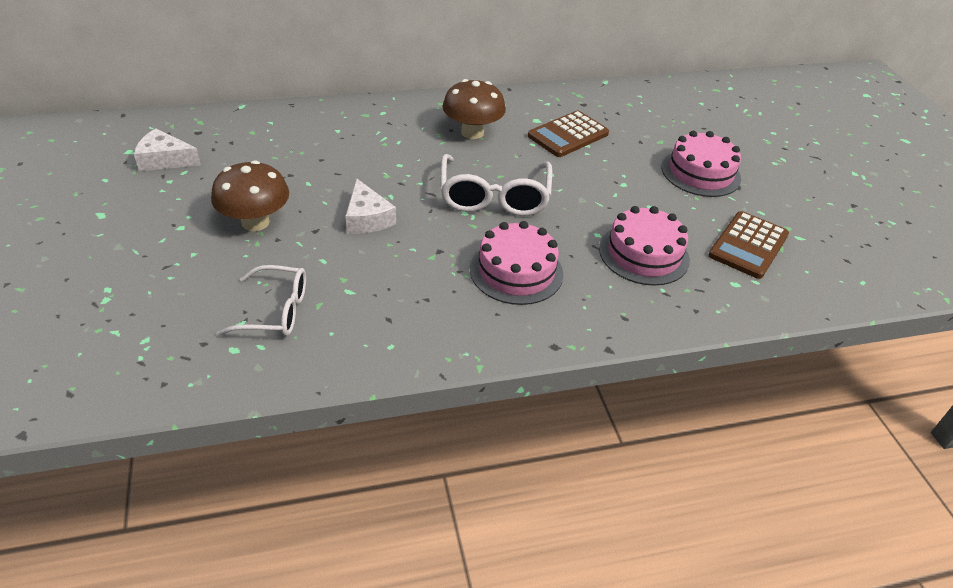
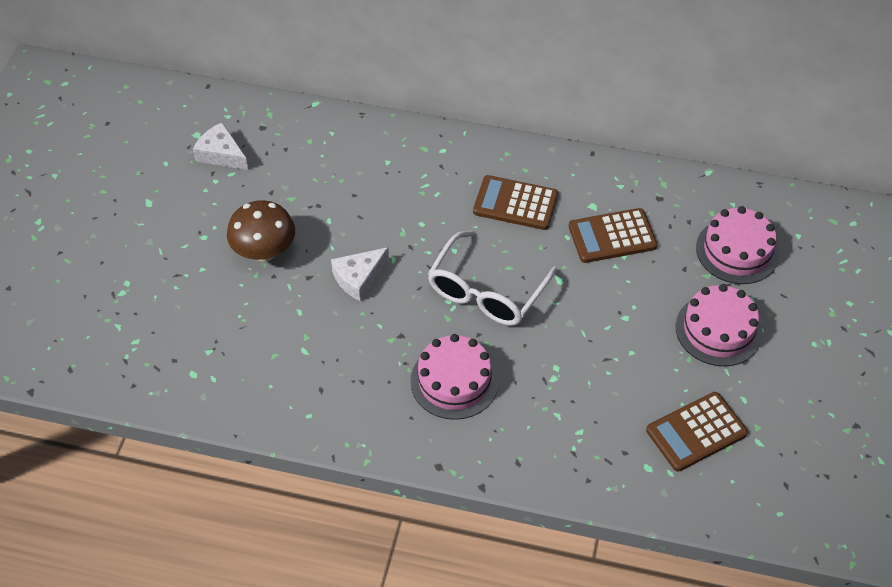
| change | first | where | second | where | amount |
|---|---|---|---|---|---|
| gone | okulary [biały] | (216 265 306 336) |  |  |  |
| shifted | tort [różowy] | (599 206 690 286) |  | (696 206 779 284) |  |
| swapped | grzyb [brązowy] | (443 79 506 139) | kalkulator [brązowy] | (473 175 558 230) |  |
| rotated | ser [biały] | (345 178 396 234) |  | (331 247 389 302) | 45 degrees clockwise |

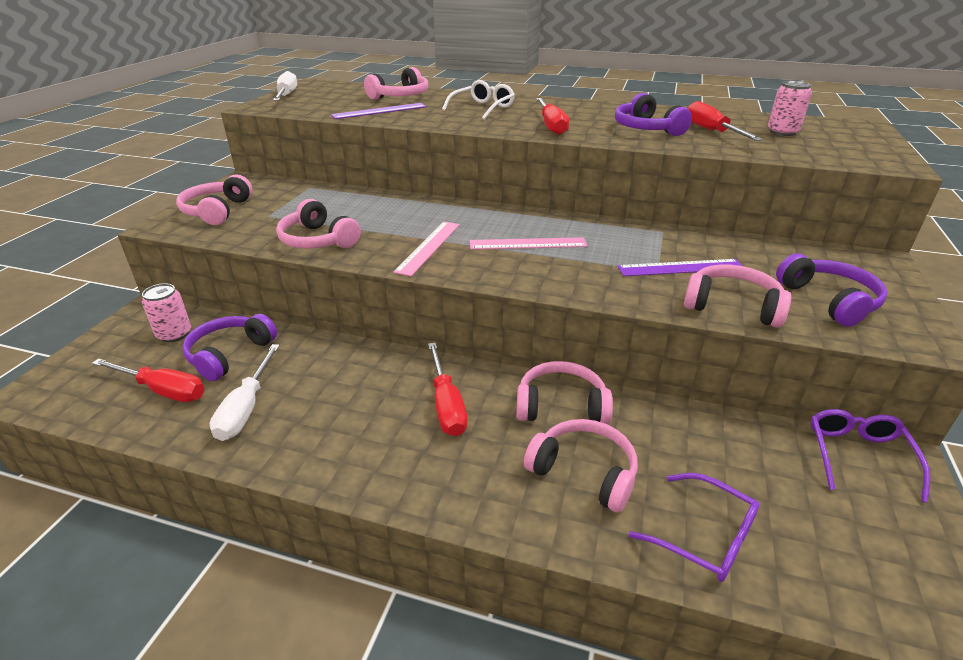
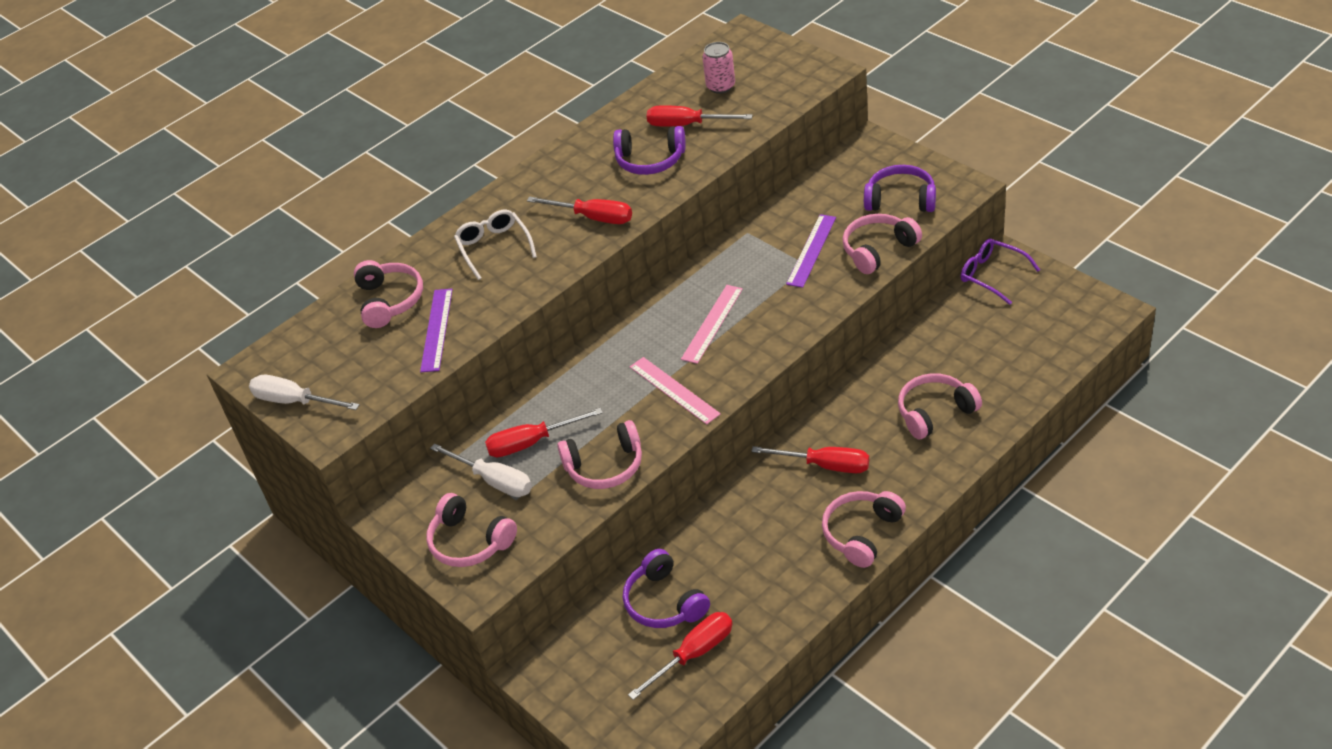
| change | first | where | second | where | amount |
|---|---|---|---|---|---|
| gone | puszka [różowy] | (142 283 191 342) |  |  |  |
| gone | okulary [fioletowy] | (629 473 760 582) |  |  |  |
| new |  |  | śrubokręt [czerwony] | (485 408 603 457) |  |
| shifted | śrubokręt [biały] | (210 344 280 441) |  | (430 443 532 497) |  |
| shifted | słuchawki [różowy] | (516 361 613 424) |  | (822 491 906 568) |  |

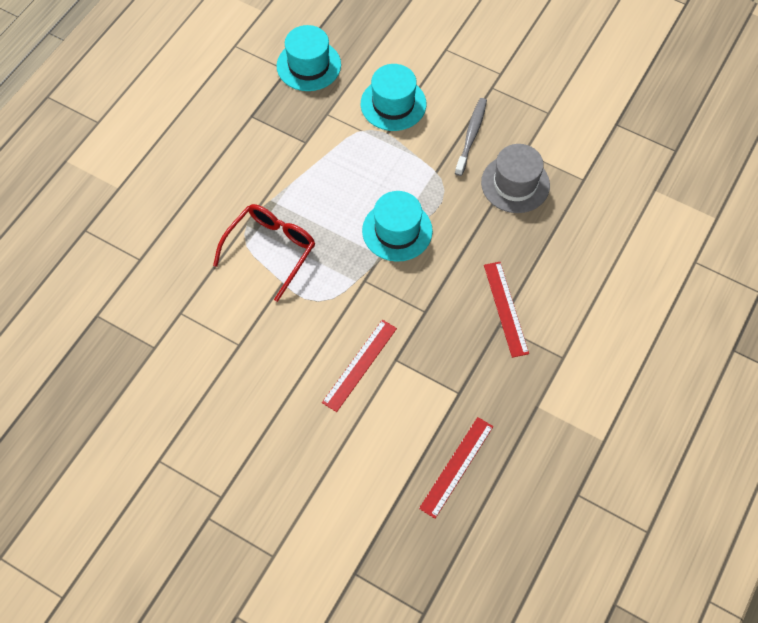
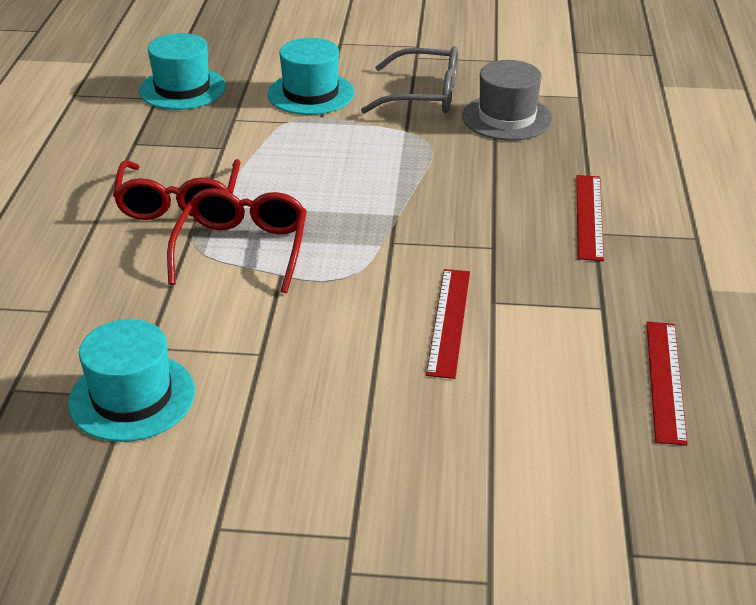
| change | first | where | second | where | amount |
|---|---|---|---|---|---|
| new |  |  | okulary [czerwony] | (113 159 240 220) |  |
| shifted | kapelusz [turkusowy] | (362 191 433 262) |  | (68 319 195 442) |  |
| swapped | szczoteczka do zębów [szary] | (455 98 487 176) | okulary [szary] | (361 46 458 114) |  |
| rotated | linijka [czerwony] | (484 262 529 358) |  | (576 175 604 261) | 45 degrees clockwise |

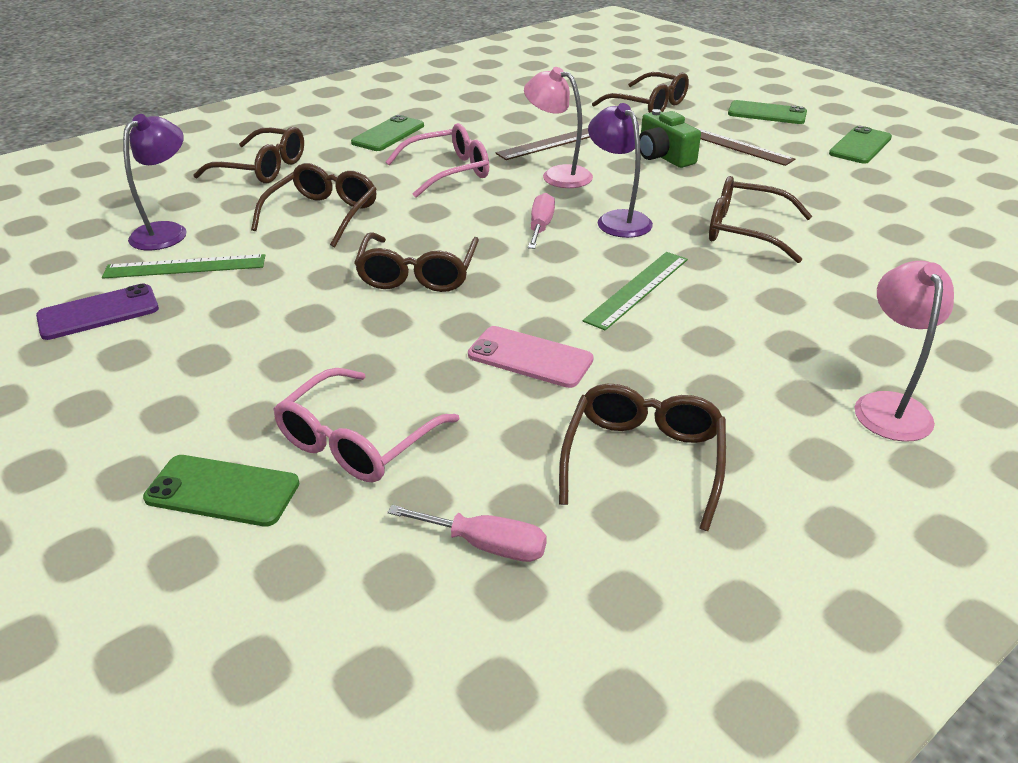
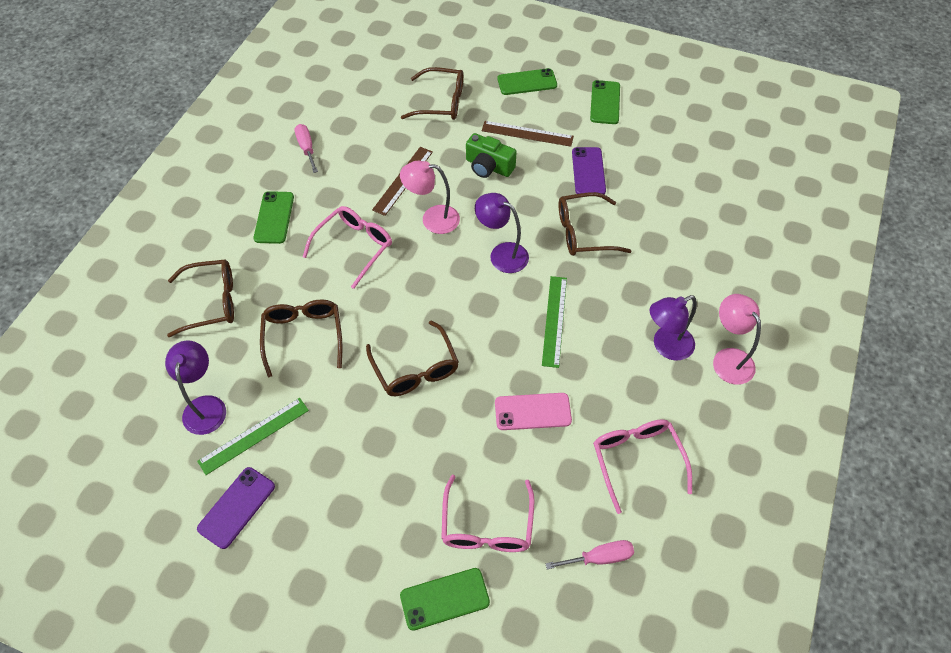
| change | first | where | second | where | amount |
|---|---|---|---|---|---|
| new |  |  | telefon [fioletowy] | (572 147 606 194) |  |
| new |  |  | lampka [fioletowy] | (649 295 697 361) |  |
| shifted | śrubokręt [różowy] | (528 193 555 249) |  | (294 124 318 173) |  |
| repainted | okulary [brązowy] | (559 384 726 531) | okulary [różowy] | (593 419 692 514) |  |

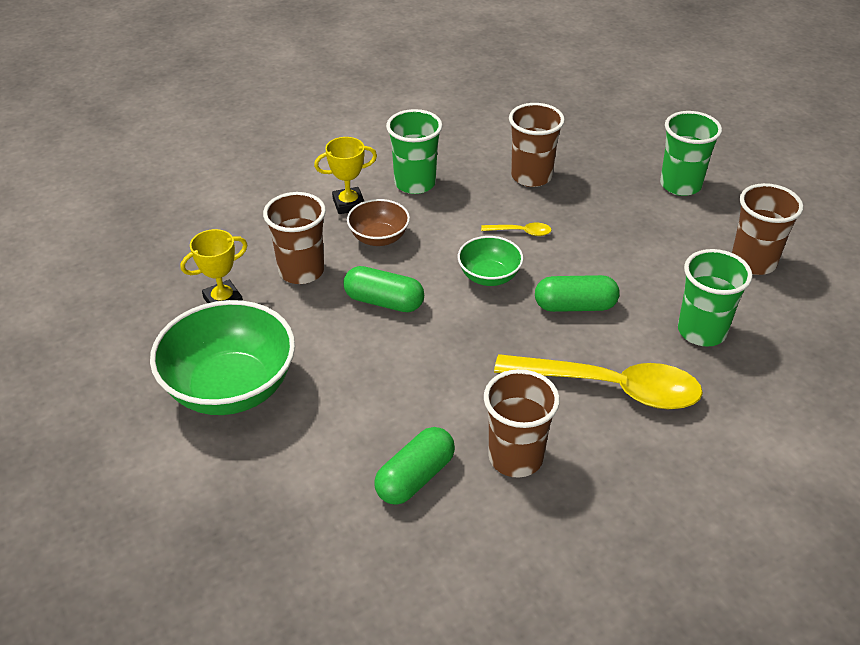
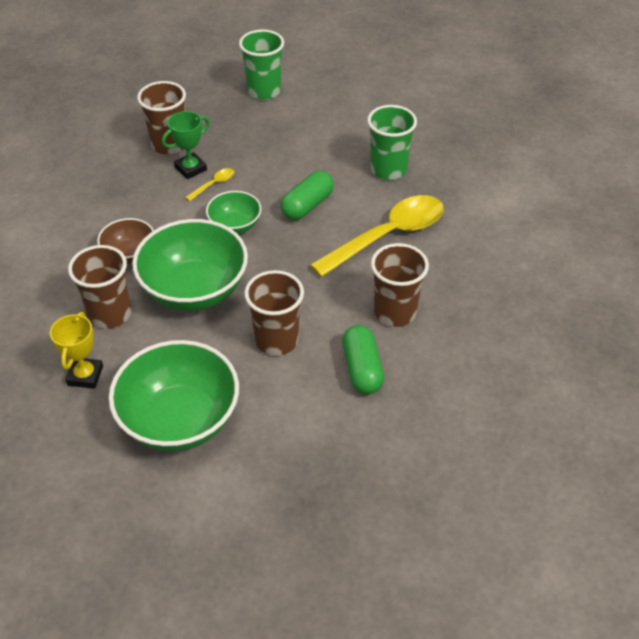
| change | first | where | second | where | amount |
|---|---|---|---|---|---|
| gone | puchar [żółty] | (314 137 377 214) |  |  |  |
| gone | szklanka [zielony] | (386 109 443 194) |  |  |  |
| new |  |  | puchar [zielony] | (162 111 210 179) |  |
| shifted | szklanka [brązowy] | (732 183 803 275) |  | (244 270 304 356) |  |
| swapped | kapsułka [zielony] | (343 266 424 312) | miska [zielony] | (132 219 248 311) |  |

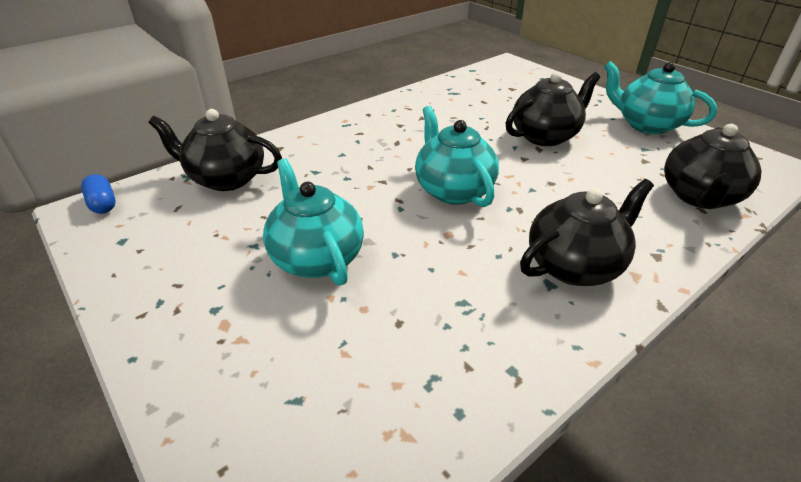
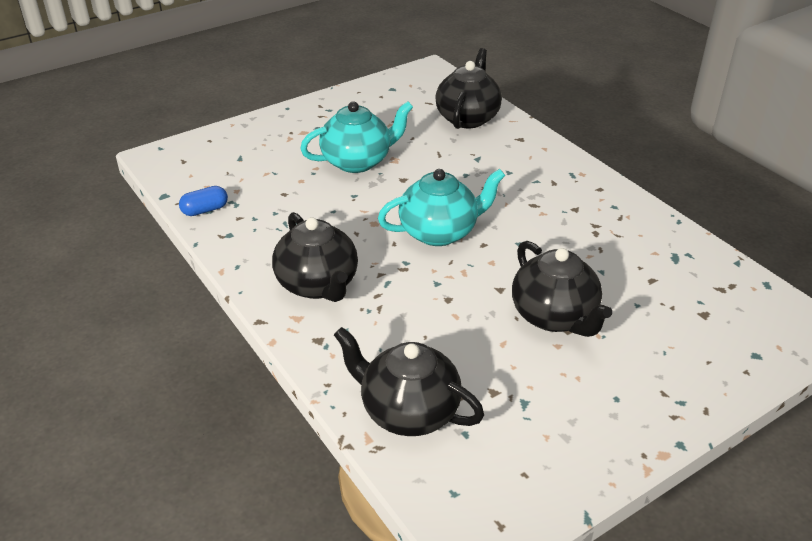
| change | first | where | second | where | amount |
|---|---|---|---|---|---|
| gone | imbryk [turkusowy] | (604 61 717 134) |  |  |  |
| shifted | kapsułka [niebieski] | (81 174 116 214) |  | (179 186 228 216) |  |

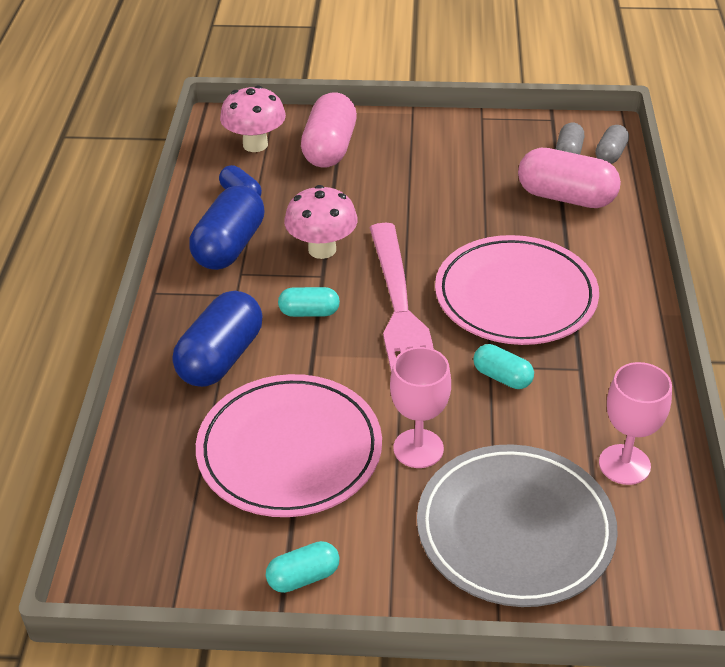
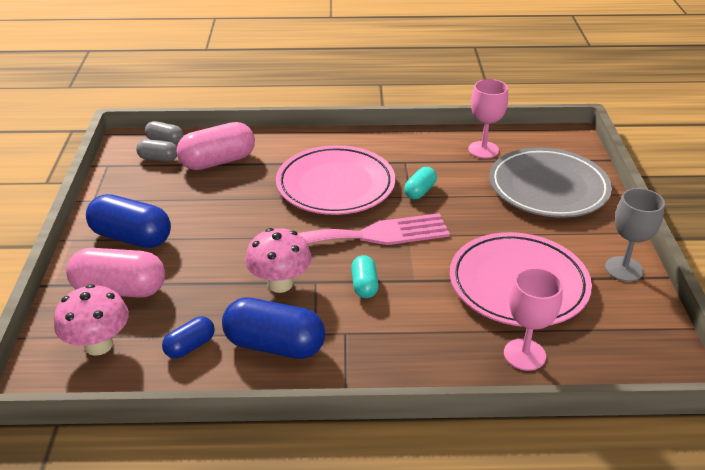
| change | first | where | second | where | amount |
|---|---|---|---|---|---|
| shifted | kapsułka [niebieski] | (173 291 263 387) |  | (86 194 171 248) |  |
| shifted | kielich [różowy] | (390 347 451 468) |  | (504 268 563 371) |  |
| swapped | kapsułka [turkusowy] | (266 541 339 593) | kielich [szary] | (605 188 665 282) |  |
| rotated | kapsułka [różowy] | (518 148 621 208) |  | (177 122 255 170) | 45 degrees clockwise |

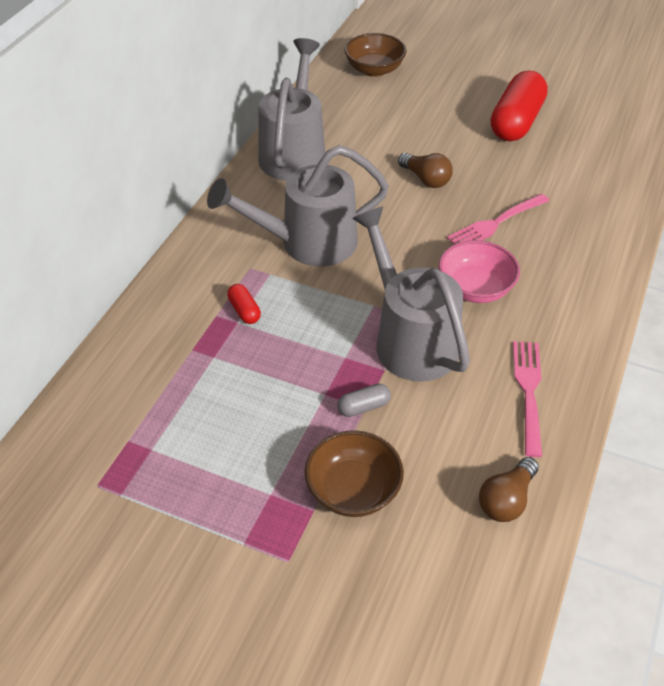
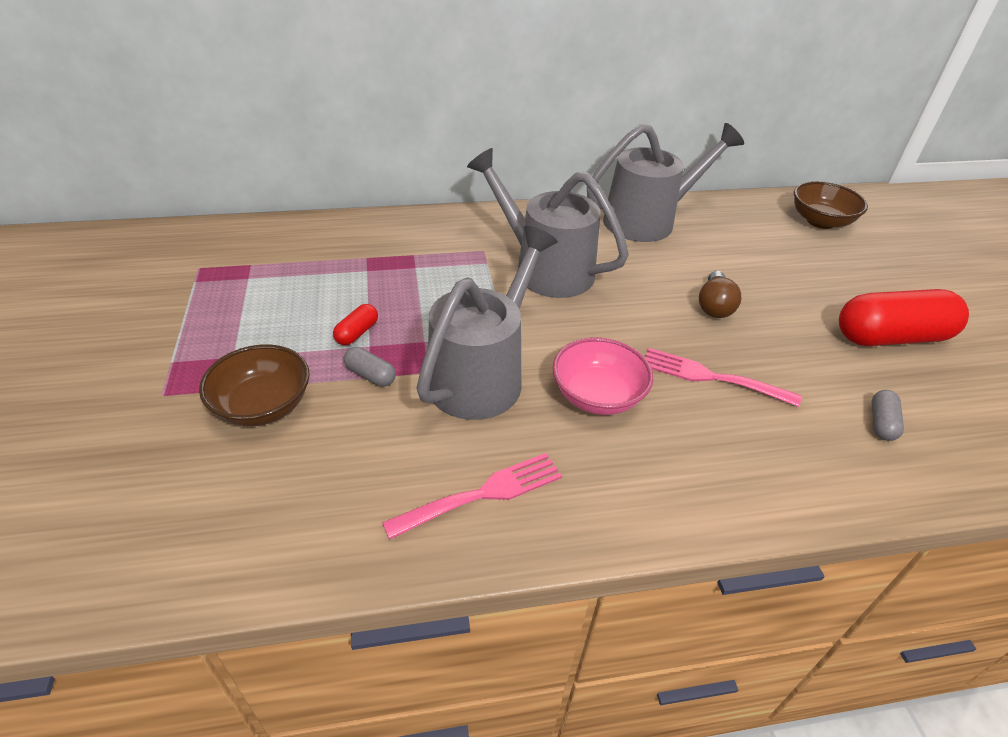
| change | first | where | second | where | amount |
|---|---|---|---|---|---|
| gone | żarówka [brązowy] | (479 457 539 522) |  |  |  |
| new |  |  | kapsułka [szary] | (872 390 904 441) |  |
| shifted | kapsułka [czerwony] | (227 284 261 324) |  | (333 304 378 345) |  |

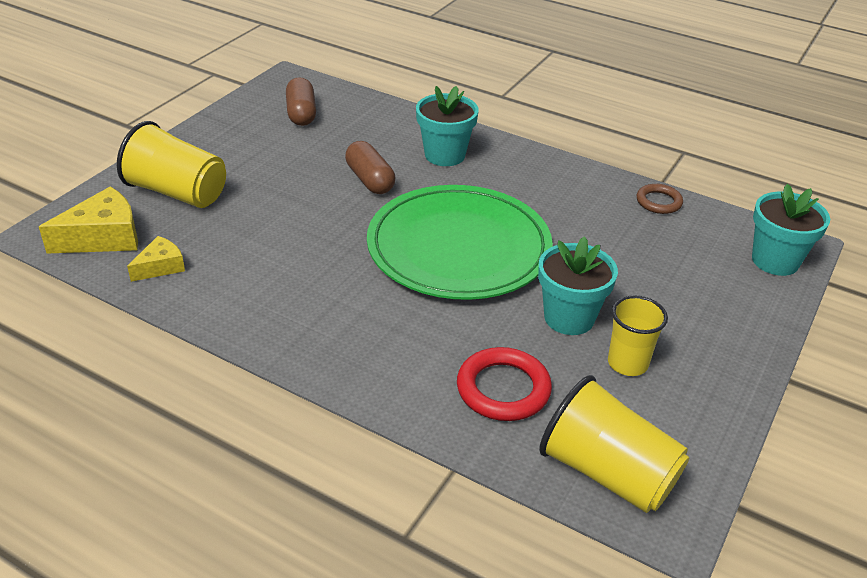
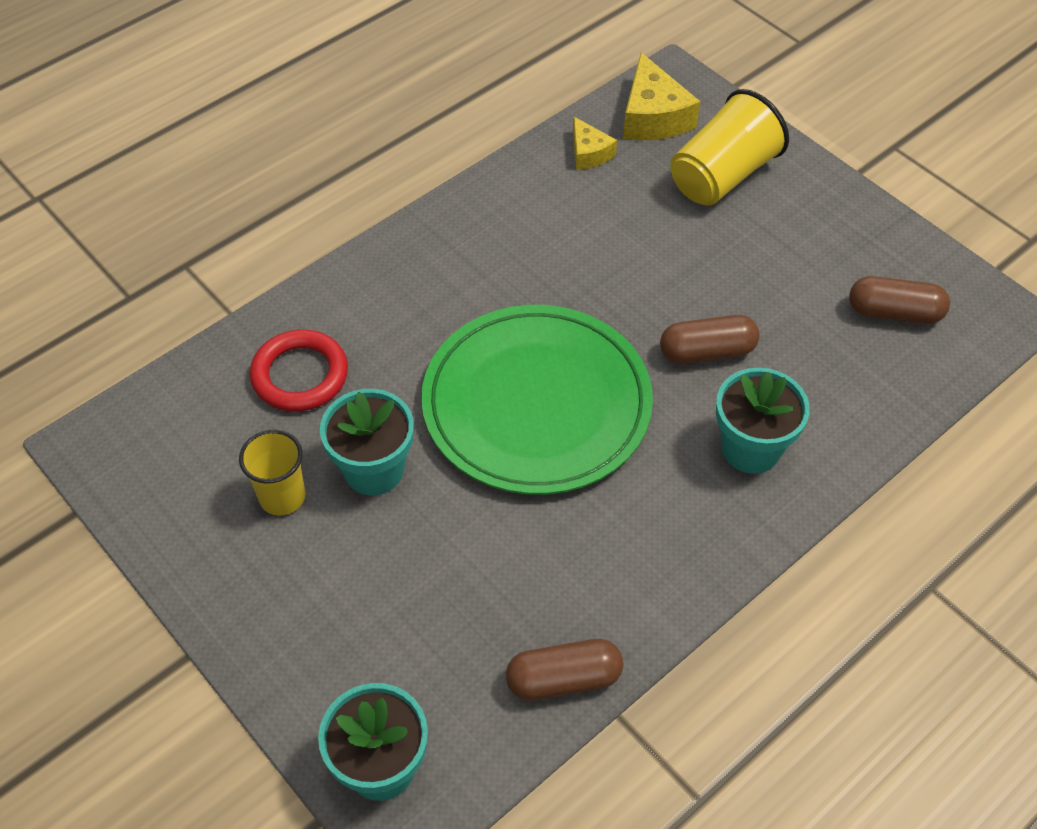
| change | first | where | second | where | amount |
|---|---|---|---|---|---|
| gone | szklanka [żółty] | (539 375 689 513) |  |  |  |
| swapped | pierścień [brązowy] | (637 184 683 214) | kapsułka [brązowy] | (506 639 623 701) |  |

